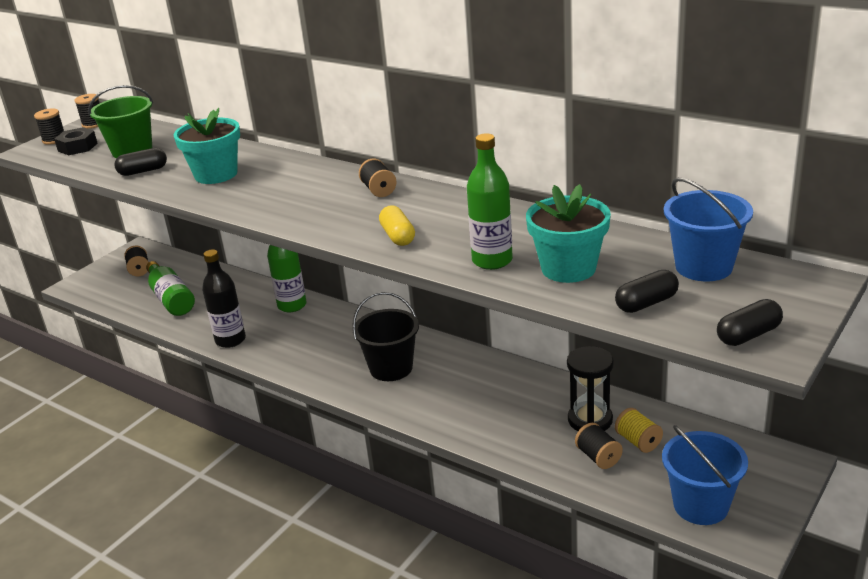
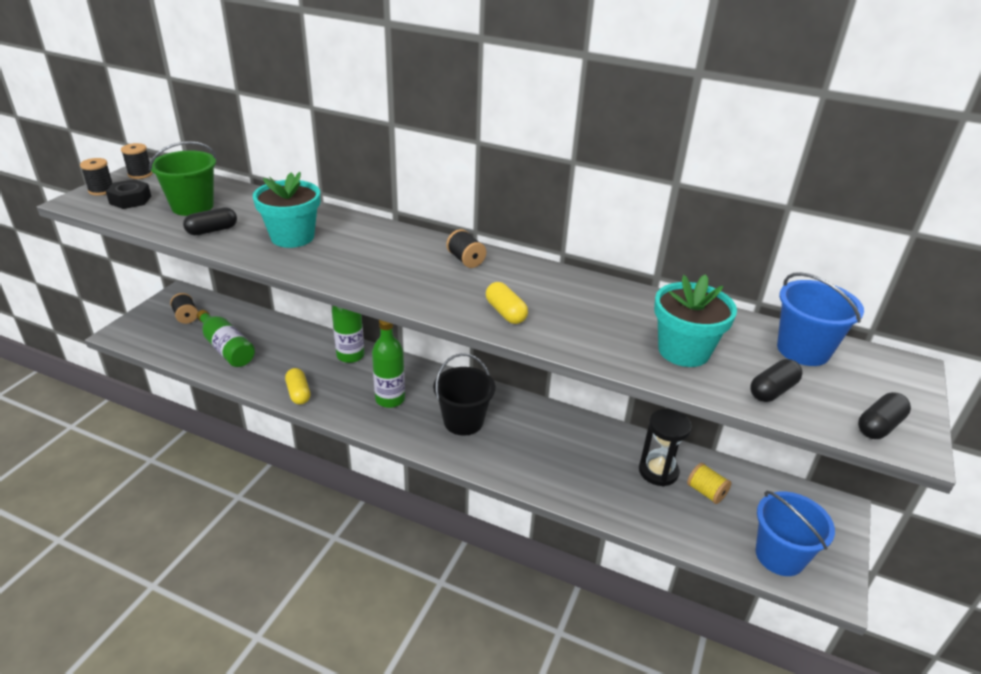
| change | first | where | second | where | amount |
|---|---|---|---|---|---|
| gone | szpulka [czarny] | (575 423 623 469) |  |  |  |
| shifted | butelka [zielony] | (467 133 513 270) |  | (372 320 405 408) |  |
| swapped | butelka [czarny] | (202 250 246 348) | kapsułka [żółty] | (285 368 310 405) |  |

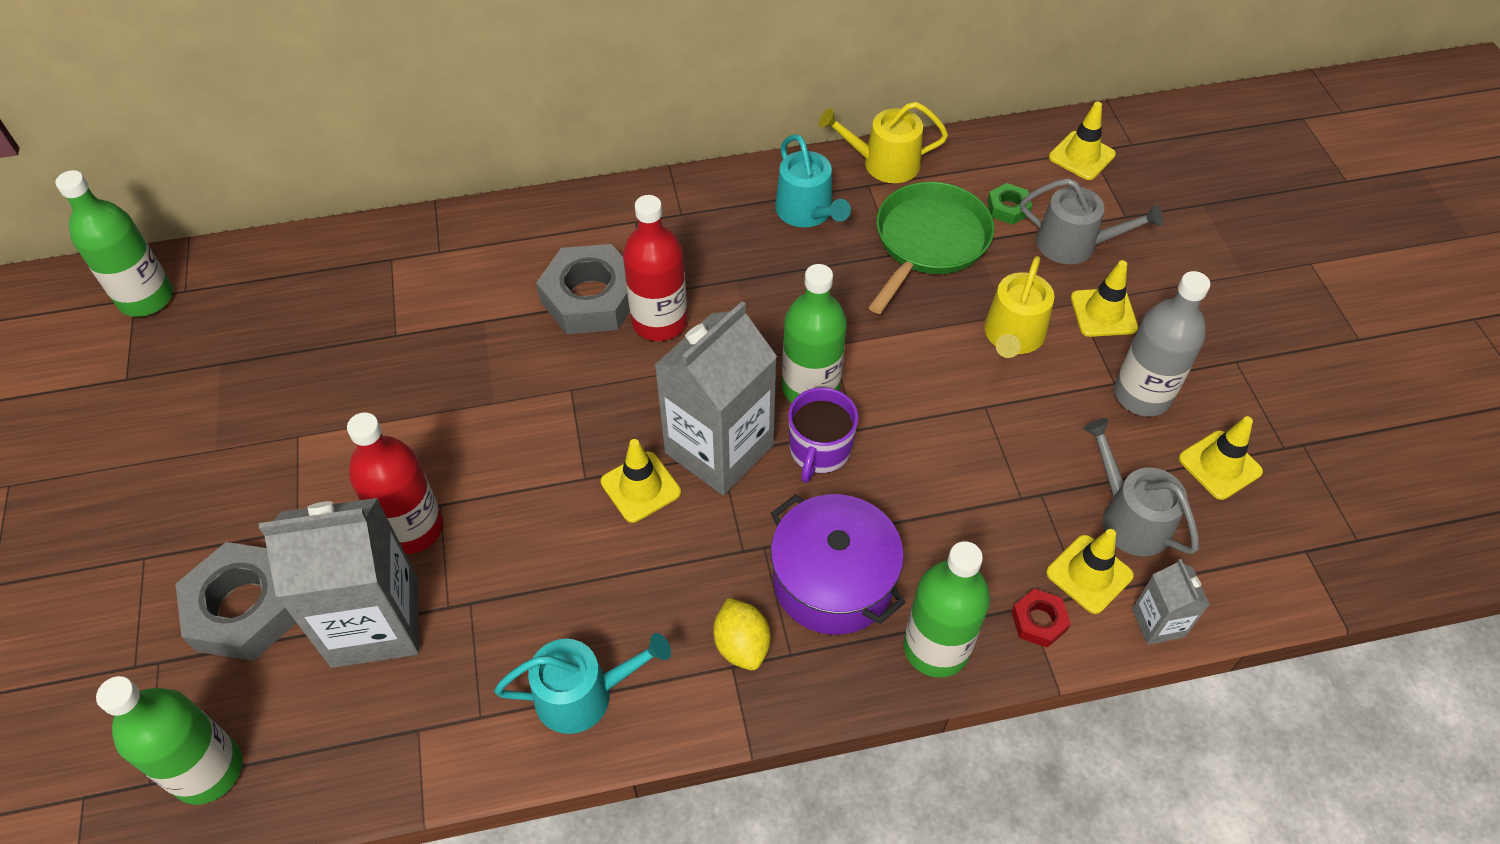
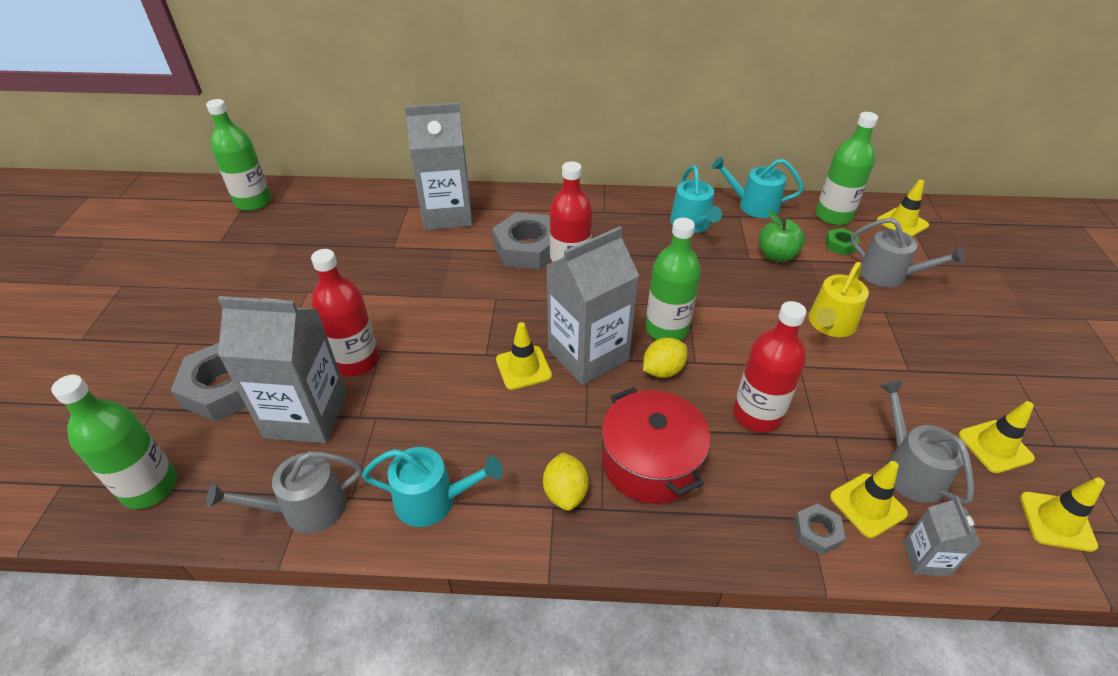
| change | first | where | second | where | amount |
|---|---|---|---|---|---|
| gone | butelka [szary] | (1114 271 1210 416) |  |  |  |
| new |  |  | konewka [szary] | (206 451 363 533) |  |
| new |  |  | karton mleka [szary] | (405 103 472 230) |  |
| new |  |  | butelka [czerwony] | (733 301 807 432) |  |
| shifted | butelka [zielony] | (903 541 990 678) |  | (816 112 878 225) |  |
| shifted | pachołek [żółty] | (1071 260 1138 337) |  | (1020 478 1105 552) |  |
| swapped | kubek [fioletowy] | (788 387 858 483) | cytryna [żółty] | (643 338 687 378) |  |
| swapped | patelnia [zielony] | (869 182 994 314) | jabłko [zielony] | (759 211 805 262) |  |
| repainted | garnek [fioletowy] | (771 494 906 635) | garnek [czerwony] | (602 387 711 504) |  |
| repainted | konewka [żółty] | (819 102 948 183) | konewka [turkusowy] | (711 157 804 218) |  |
| repainted | nakrętka [czerwony] | (1011 589 1071 648) | nakrętka [szary] | (794 503 846 555) |  |

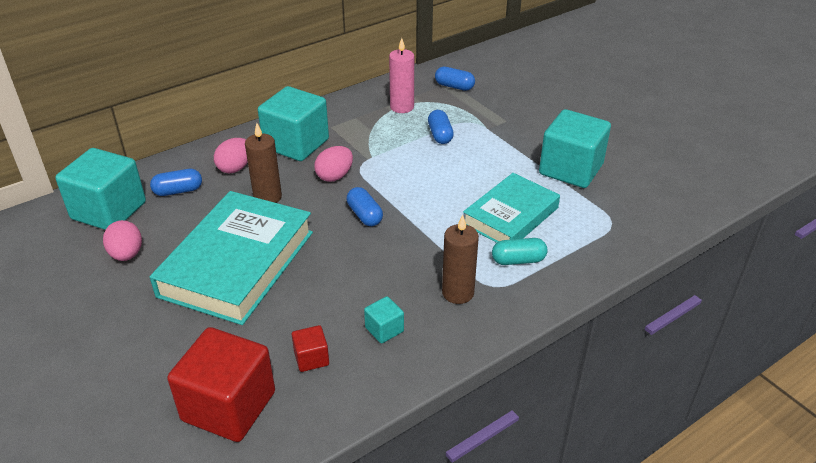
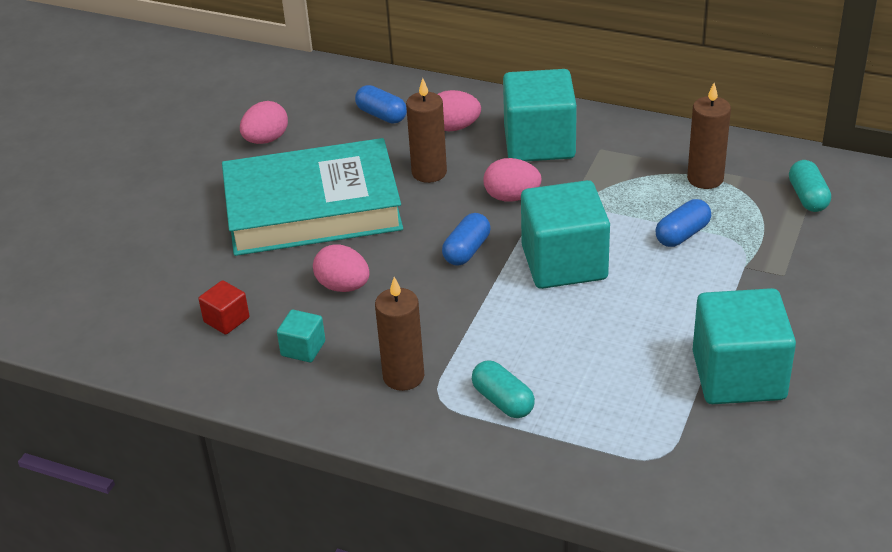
| change | first | where | second | where | amount |
|---|---|---|---|---|---|
| gone | sześcian [czerwony] | (167 327 275 442) |  |  |  |
| gone | książka [turkusowy] | (463 173 560 243) |  |  |  |
| new |  |  | jajko [różowy] | (313 244 370 292) |  |
| shifted | sześcian [turkusowy] | (55 148 146 230) |  | (521 180 610 289) |  |
| repainted | świeca [różowy] | (389 38 414 113) | świeca [brązowy] | (687 83 731 189) |  |
| repainted | kapsułka [niebieski] | (435 67 475 91) | kapsułka [turkusowy] | (789 160 831 212) |  |

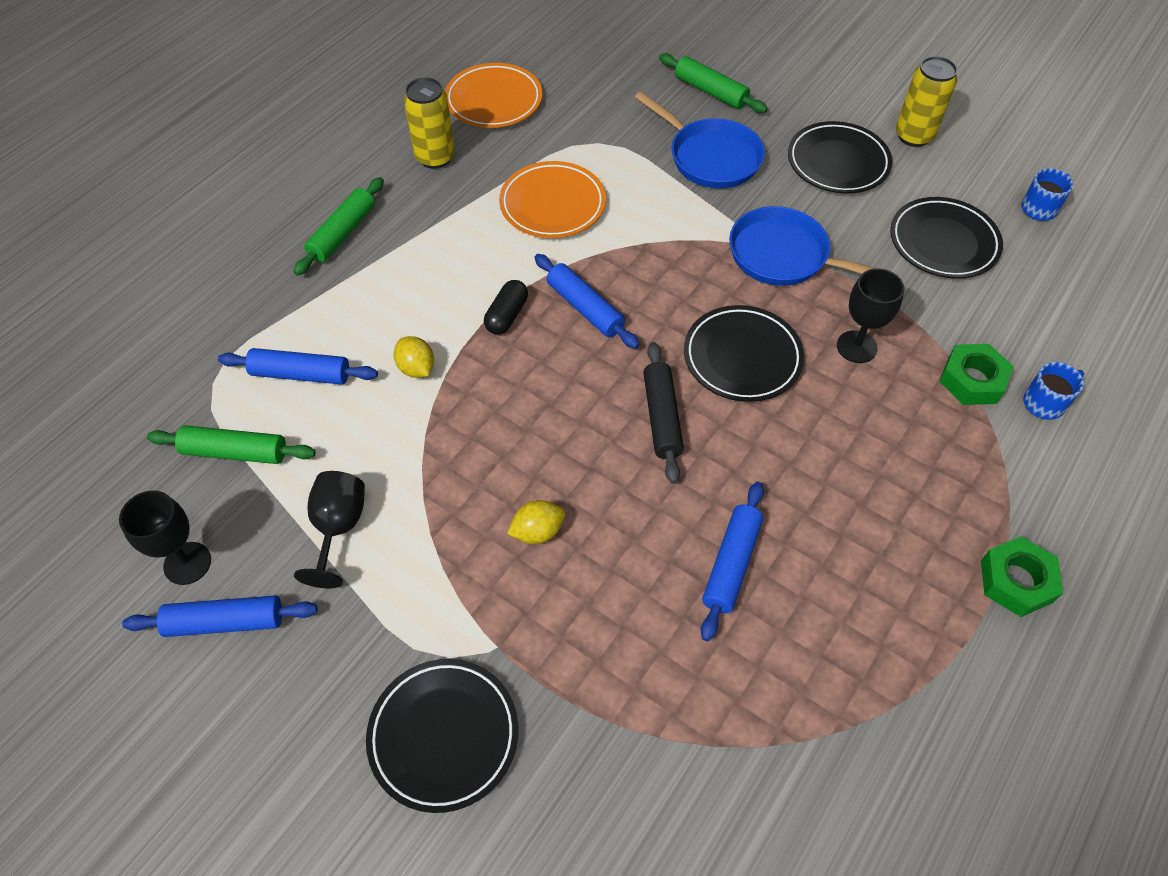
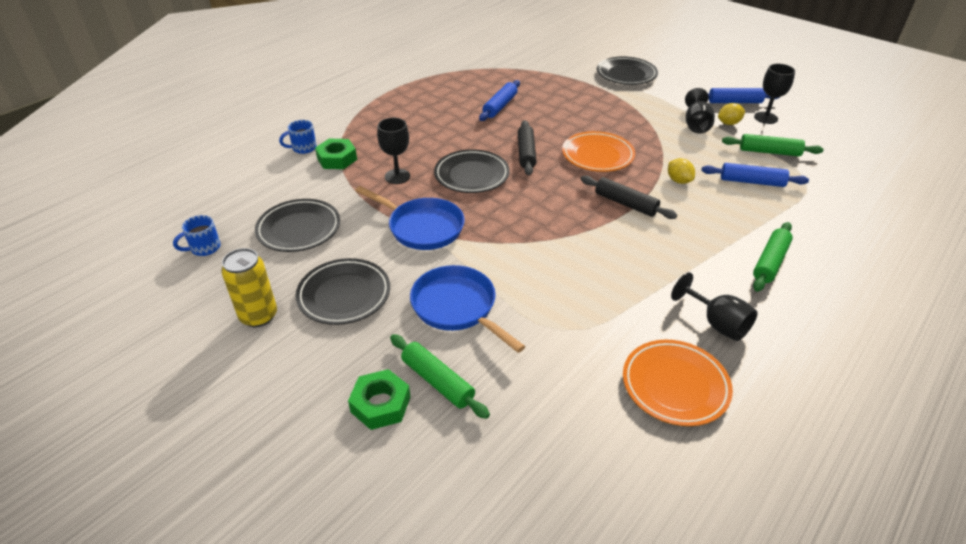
| change | first | where | second | where | amount |
|---|---|---|---|---|---|
| gone | wałek do ciasta [niebieski] | (535 254 640 349) |  |  |  |
| shifted | talerz [pomarańczowy] | (499 161 606 238) |  | (562 131 635 172) |  |
| shifted | cytryna [żółty] | (507 500 565 544) |  | (718 103 745 125) |  |
| shifted | nakrętka [zielony] | (981 536 1063 617) |  | (348 369 410 430) |  |
| swapped | puszka [żółty] | (404 77 455 169) | kielich [czarny] | (671 272 758 341) |  |
| swapped | kapsułka [czarny] | (484 280 528 334) | wałek do ciasta [czarny] | (581 176 677 219) |  |

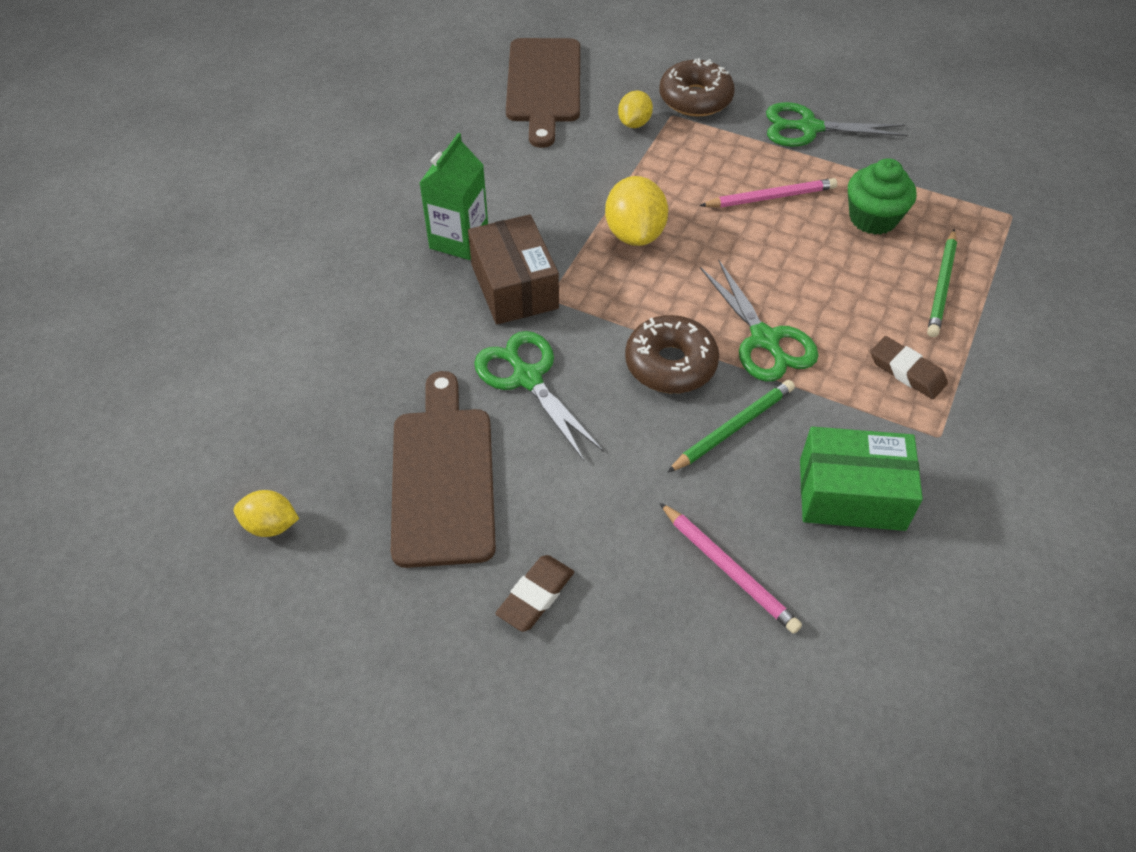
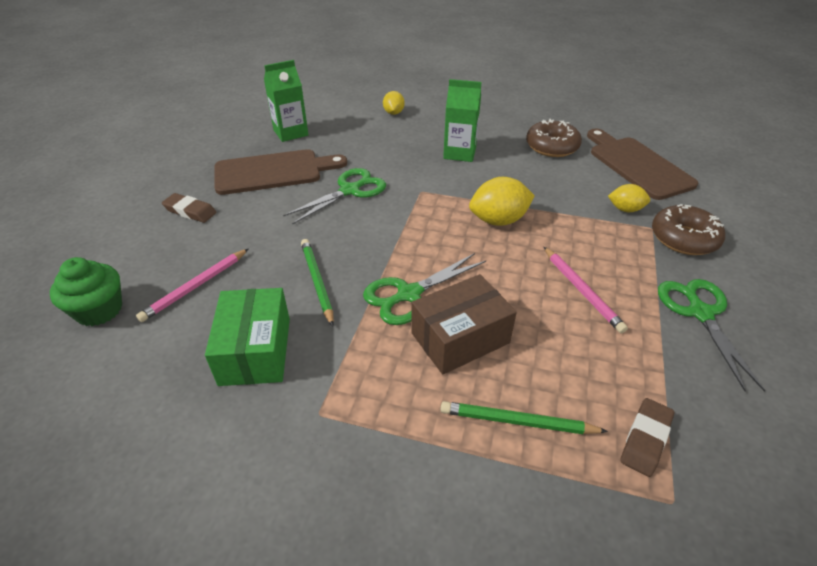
| change | first | where | second | where | amount |
|---|---|---|---|---|---|
| new |  |  | karton mleka [zielony] | (264 60 309 142) |  |
| shifted | cytryna [żółty] | (234 490 299 537) |  | (383 91 405 115) |  |
| shifted | pudełko [brązowy] | (468 214 559 324) |  | (411 274 517 374) |  |
| shifted | donut [brązowy] | (625 315 719 393) |  | (526 119 582 157) |  |
| shifted | muffinka [zielony] | (848 158 916 235) |  | (50 257 122 326) |  |
| shifted | gumka do mazania [brązowy] | (870 336 948 399) |  | (620 398 674 477) |  |
| rotated | deska do krojenia [brązowy] | (506 38 580 148) |  | (587 128 698 200) | 75 degrees clockwise |
| rotated | ołówek [zielony] | (667 380 795 473) |  | (301 239 334 326) | 150 degrees counterclockwise |

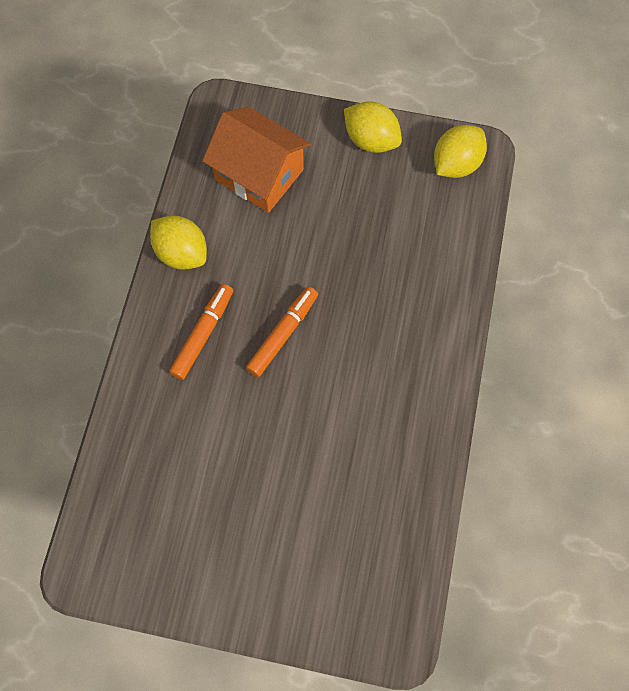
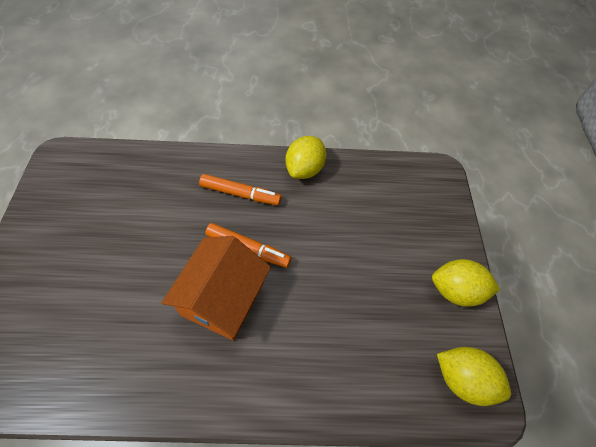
| change | first | where | second | where | amount |
|---|---|---|---|---|---|
| shifted | domek [pomarańczowy] | (202 107 311 213) |  | (162 236 271 340) |  |
| rotated | cytryna [żółty] | (344 101 402 153) |  | (432 259 500 307) | 75 degrees clockwise |

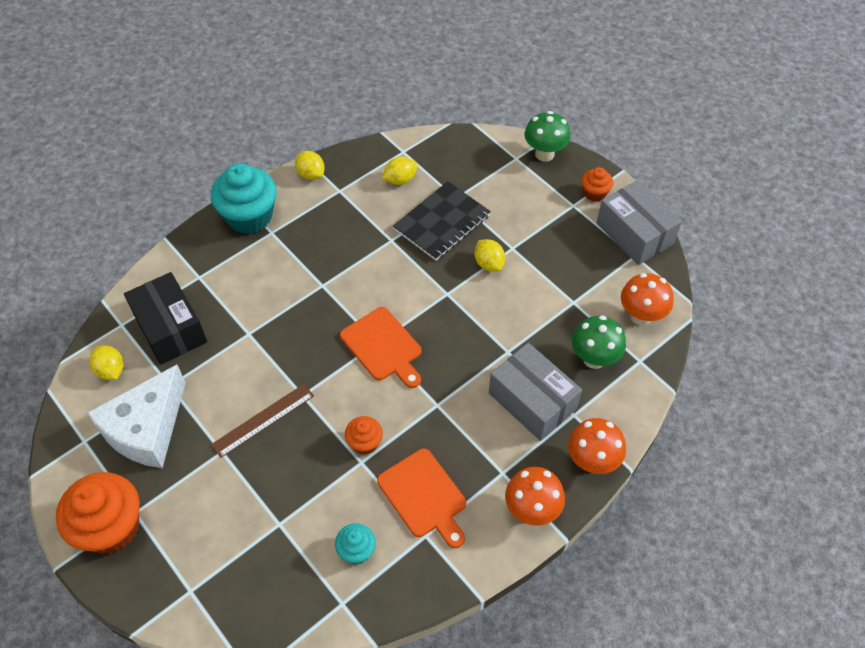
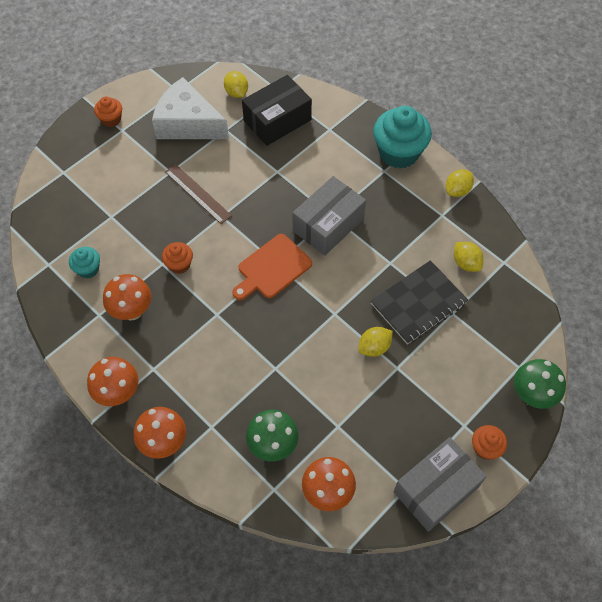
| change | first | where | second | where | amount |
|---|---|---|---|---|---|
| shifted | pudełko [szary] | (489 343 582 441) |  | (292 176 366 256) |  |
| swapped | deska do krojenia [pomarańczowy] | (377 448 466 548) | grzyb [pomarańczowy] | (103 274 151 320) |  |
| rotated | cytryna [żółty] | (89 345 124 380) |  | (224 71 248 98) | 75 degrees counterclockwise |
| rotated | zeszyt [czarny] | (393 181 491 261) |  | (371 260 468 345) | 75 degrees counterclockwise |
| scaled | muffinka [pomarańczowy] | (56 472 140 554) |  | (94 96 122 127) | x0.50 |

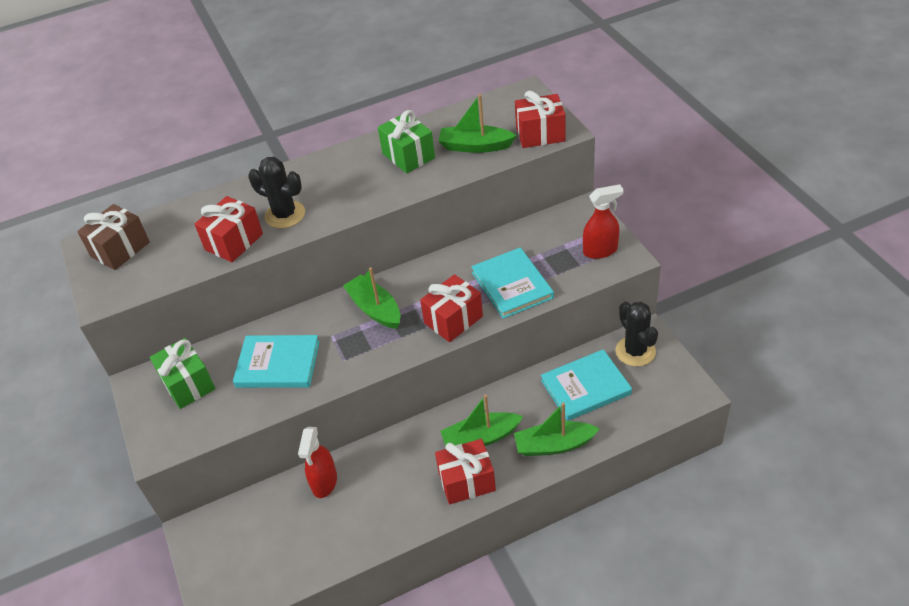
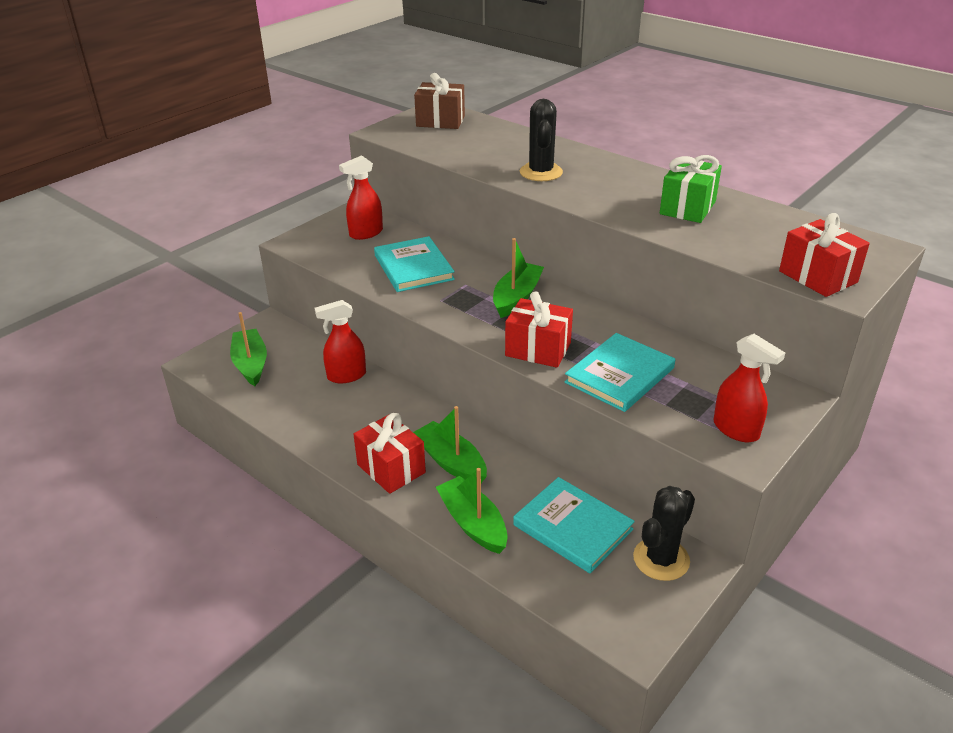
| change | first | where | second | where | amount |
|---|---|---|---|---|---|
| gone | prezent [czerwony] | (194 196 263 262) |  |  |  |
| shifted | łódka [zielony] | (438 94 517 153) |  | (230 312 267 386) |  |
| swapped | prezent [zielony] | (150 338 215 409) | spryskiwacz [czerwony] | (339 155 383 240) |  |

